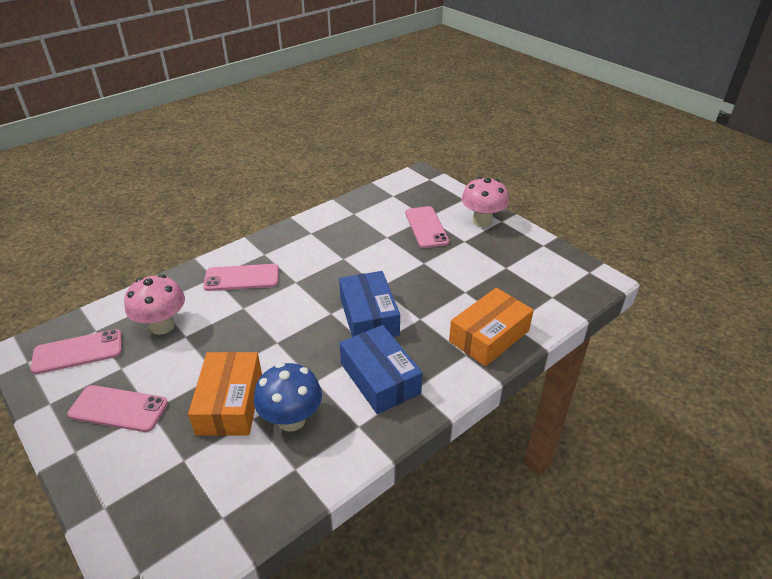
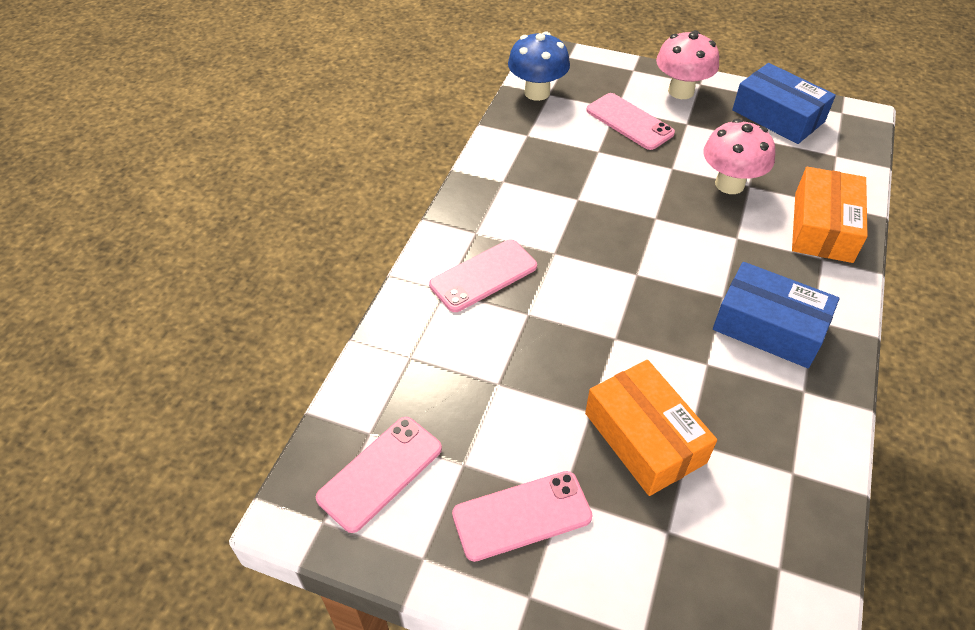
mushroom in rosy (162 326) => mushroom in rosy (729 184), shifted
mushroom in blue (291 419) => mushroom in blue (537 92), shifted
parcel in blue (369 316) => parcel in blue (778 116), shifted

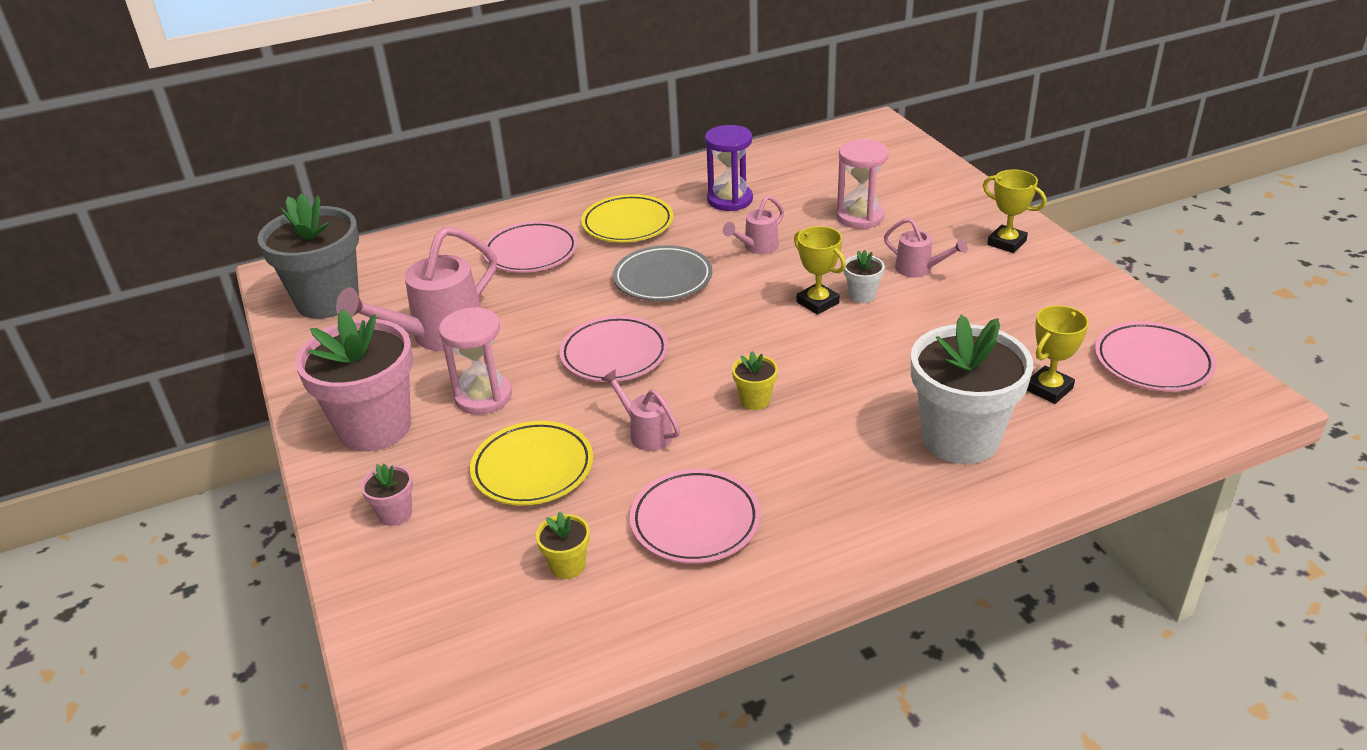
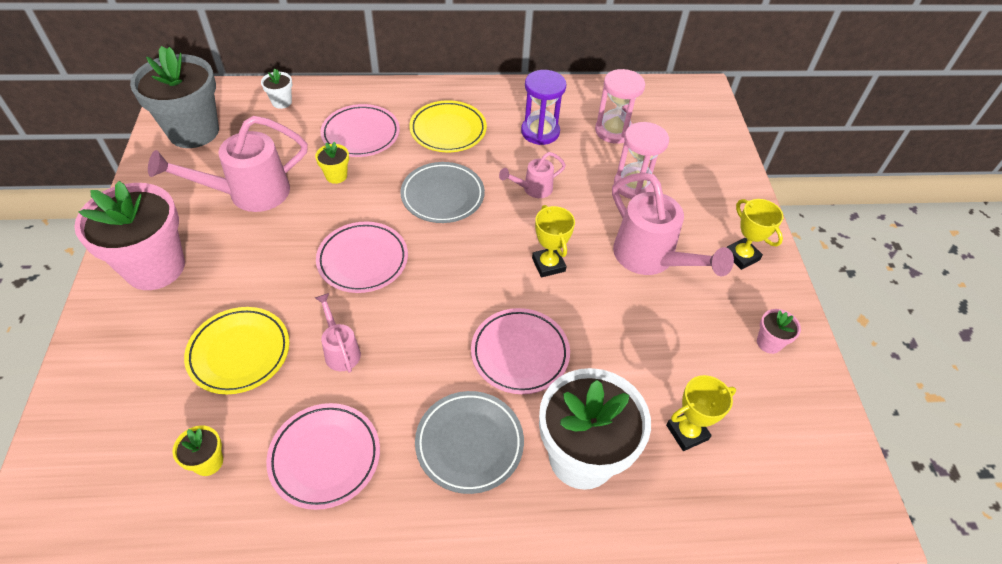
nothing => flat dish in gray (469 443)
potted plant in rosy (395 514) => potted plant in rosy (769 343), shifted
hourglass in rosy (483 396) => hourglass in rosy (614 131), shifted
potted plant in bright yellow (755 400) => potted plant in bright yellow (336 176), shifted
potted plant in pure white (862 295) => potted plant in pure white (282 102), shifted
flat dish in rosy (1152 362) => flat dish in rosy (520 353), shifted
watering can in rosy (919 270) => watering can in rosy (651 259), x1.94

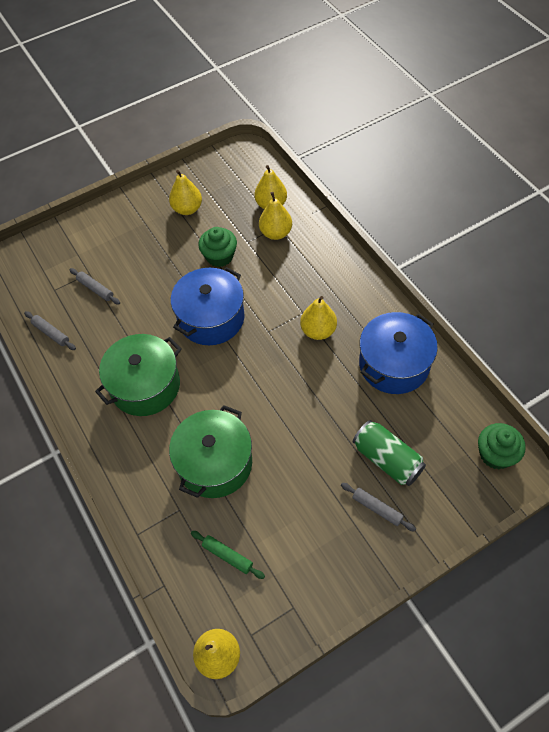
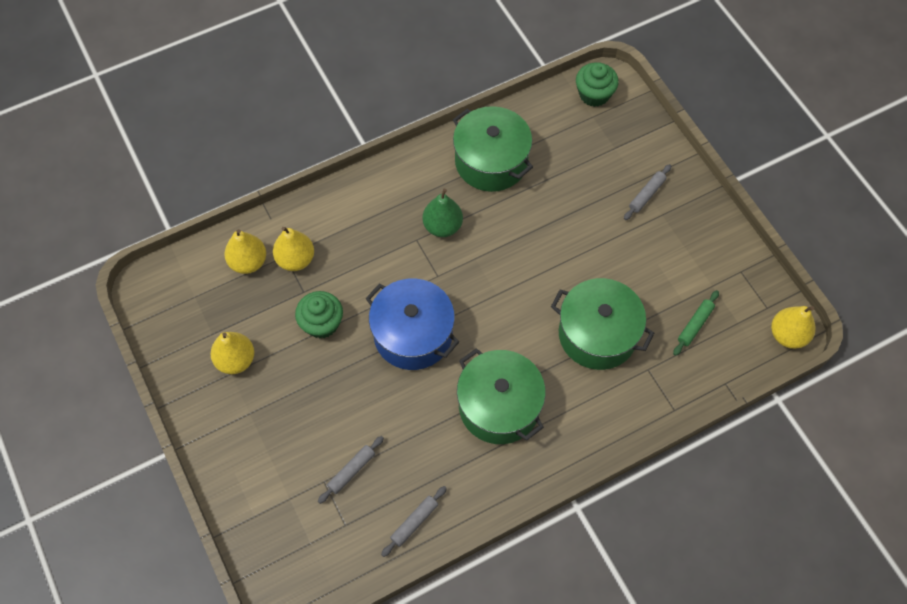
tin in emerald (387 459) => nothing
toy pear in bright yellow (318 331) => toy pear in emerald (442 226)
cooking pot in blue (394 364) => cooking pot in emerald (491 161)

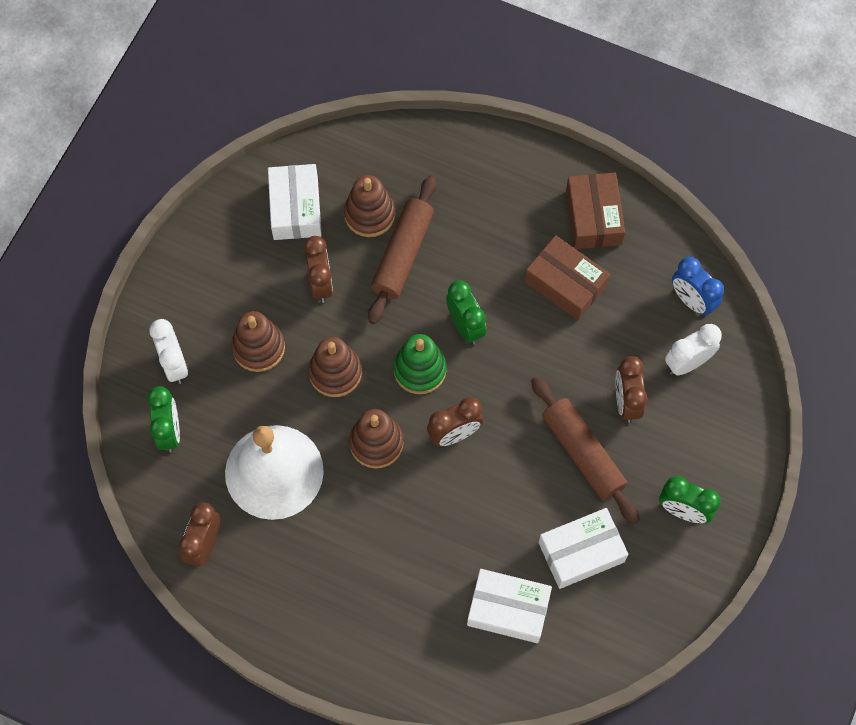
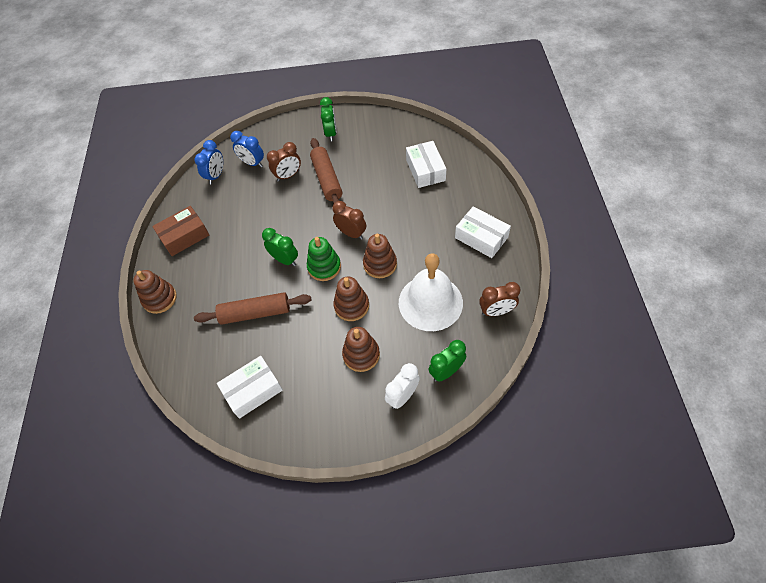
bedside clock in brown (321 283) => nothing
parcel in brown (565 283) => nothing
ring stacker in brown (369 214) => ring stacker in brown (159 299), shifted
parcel in pure white (581 552) => parcel in pure white (481 237), shifted
bedside clock in pure white (687 363) => bedside clock in blue (252 163)
bedside clock in emerald (465 326) => bedside clock in emerald (285 260), 90 degrees clockwise
pastry roller in brown (582 453) => pastry roller in brown (327 179), 45 degrees counterclockwise

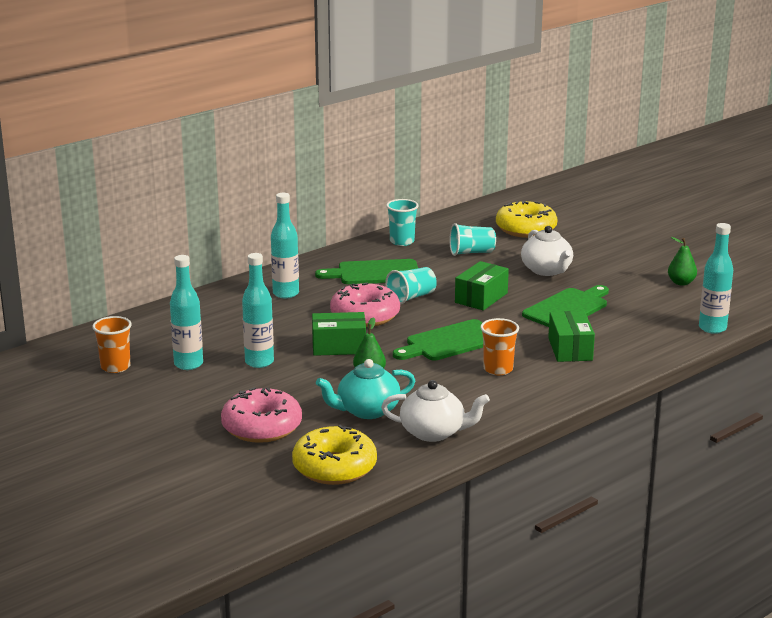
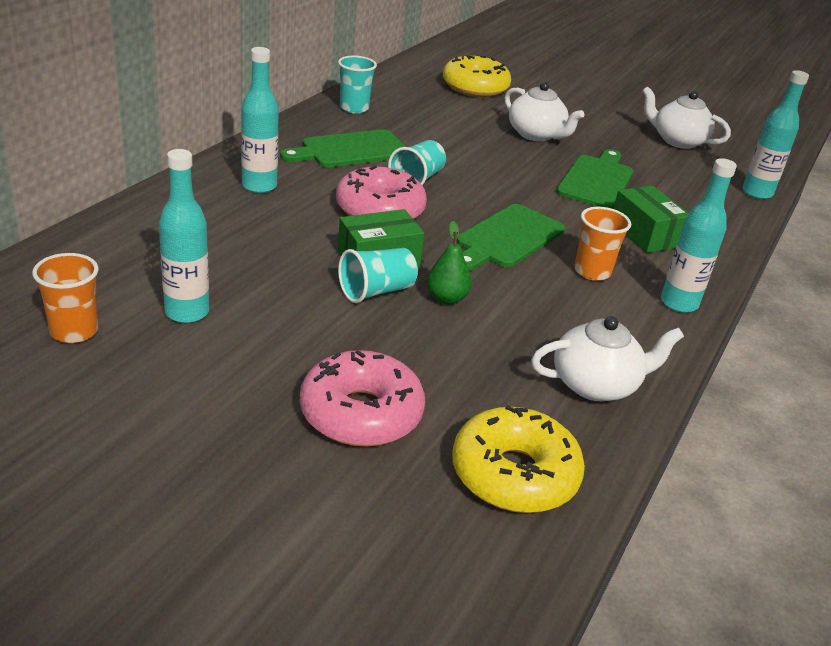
tea pot in aqua (367 411) => nothing
parcel in emerald (481 298) => nothing
flask in aqua (259 362) => flask in aqua (679 303), shifted
beaker in aqua (471 252) => beaker in aqua (376 291), shifted
toy pear in emerald (681 283) => tea pot in pure white (677 141)

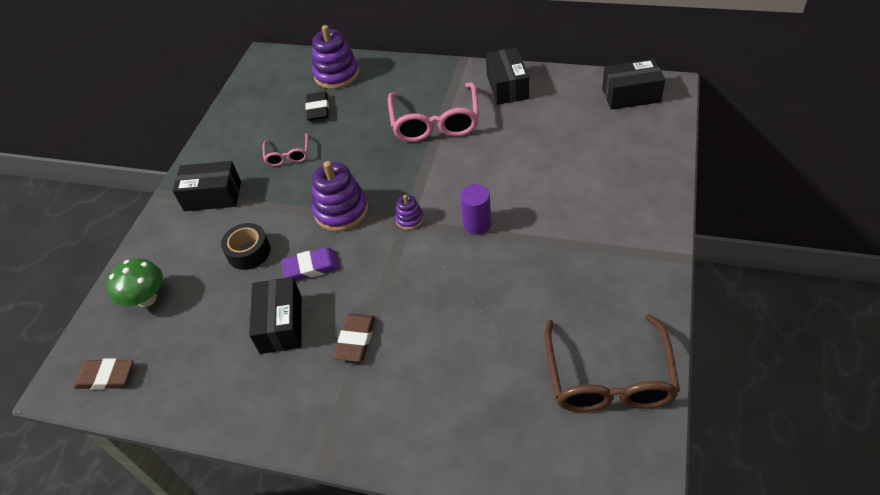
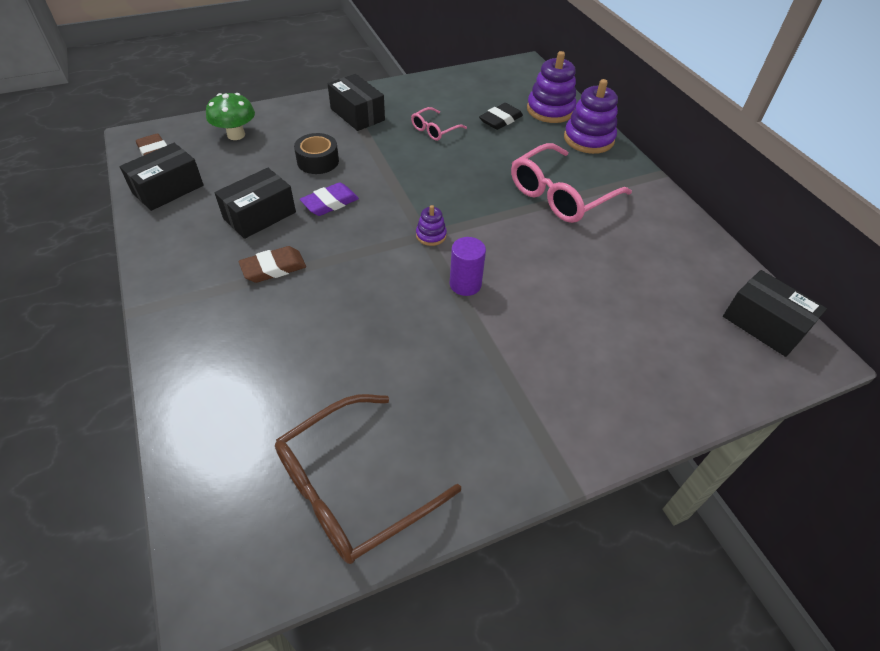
ring stacker in royal purple (341 211) => ring stacker in royal purple (588 139), shifted
parcel in black (507 86) => parcel in black (168 189), shifted
eraser in royal purple (312 267) => eraser in royal purple (330 203), 75 degrees counterclockwise

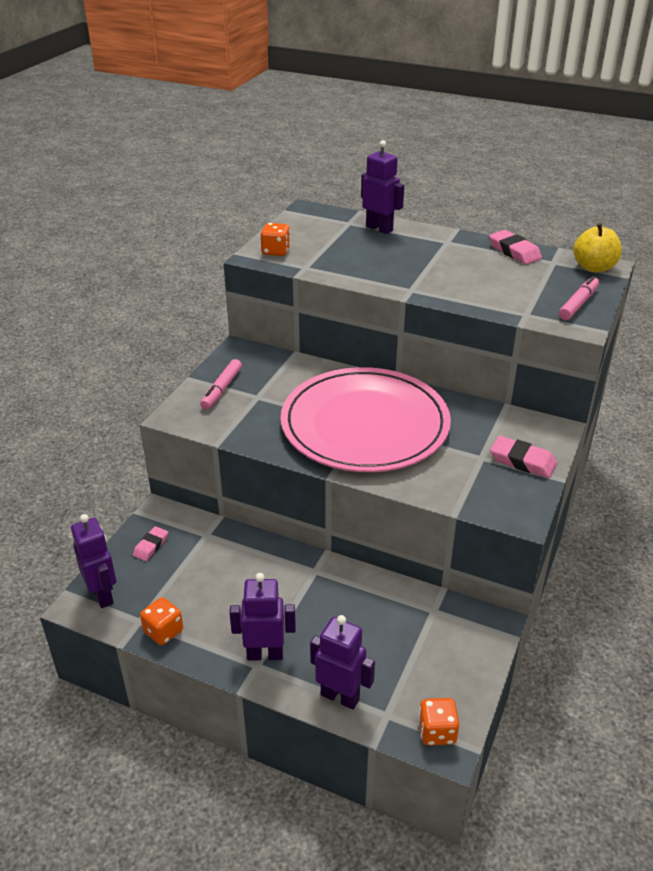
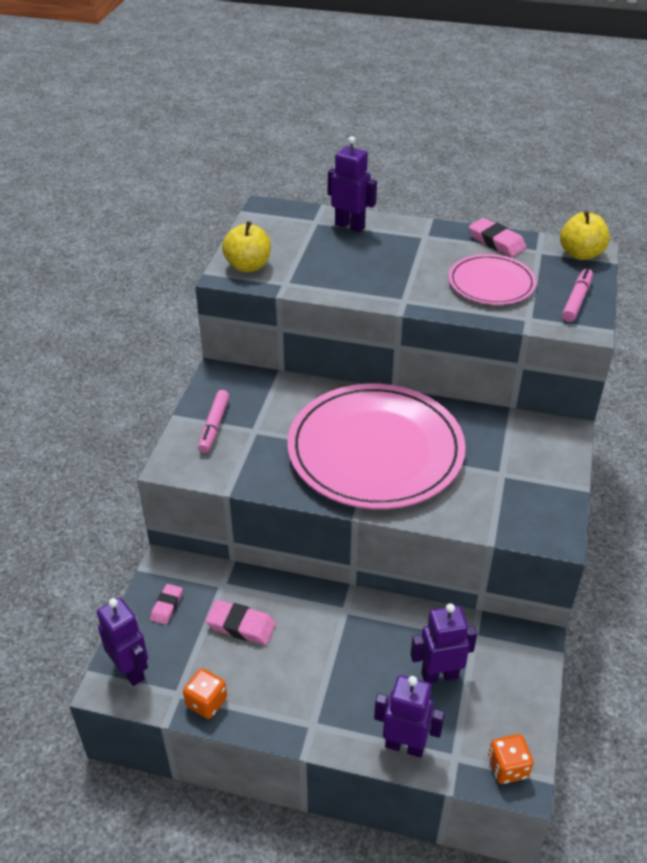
nothing => flat dish in rosy (491 283)
robot figure in royal purple (265 654) => robot figure in royal purple (439 675), shifted
eraser in rosy (522 461) => eraser in rosy (241 625), shifted
game die in bright orange (276 251) => toy apple in bright yellow (248 266)

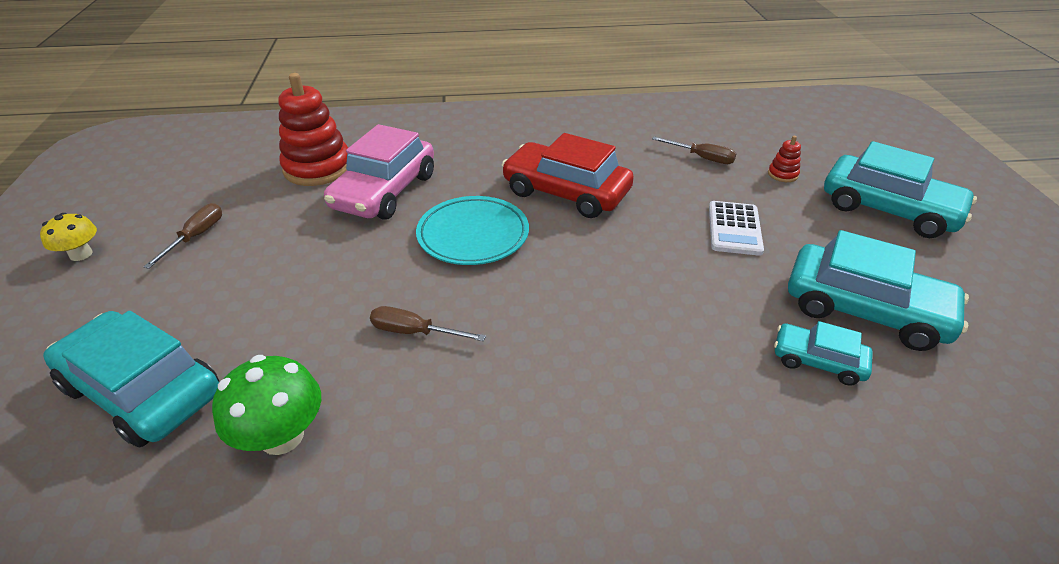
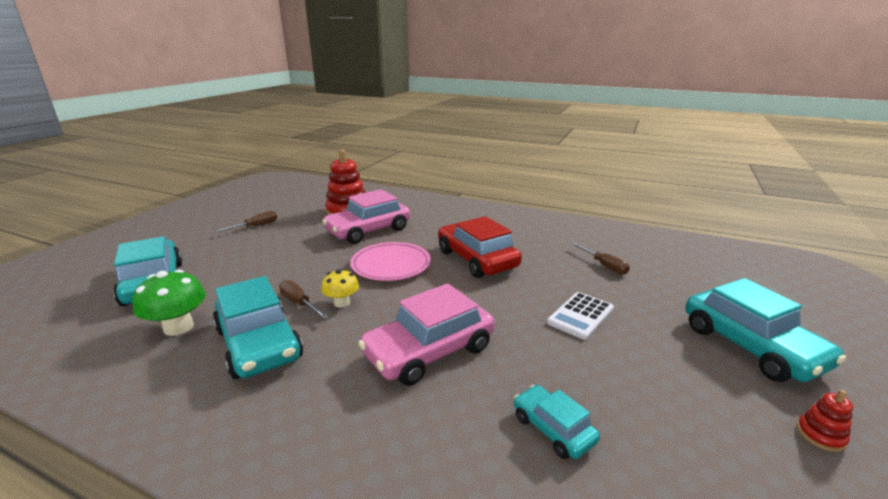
nothing => toy car in rosy (429 351)
mushroom in bright yellow (81 254) => mushroom in bright yellow (342 303), shifted
ring stacker in crimson (782 174) => ring stacker in crimson (820 435), shifted
toy car in aqua (865 309) => toy car in aqua (259 343), shifted
flat dish in aqua (473 235) => flat dish in rosy (391 265)

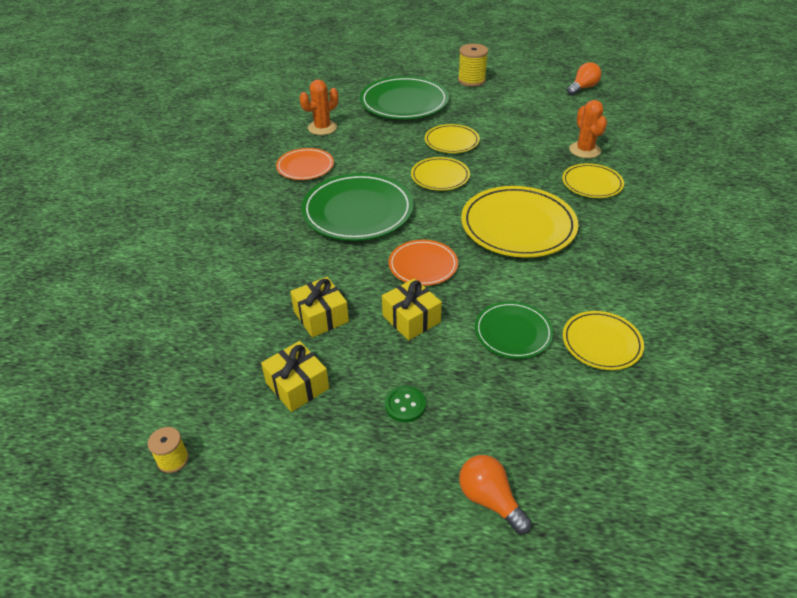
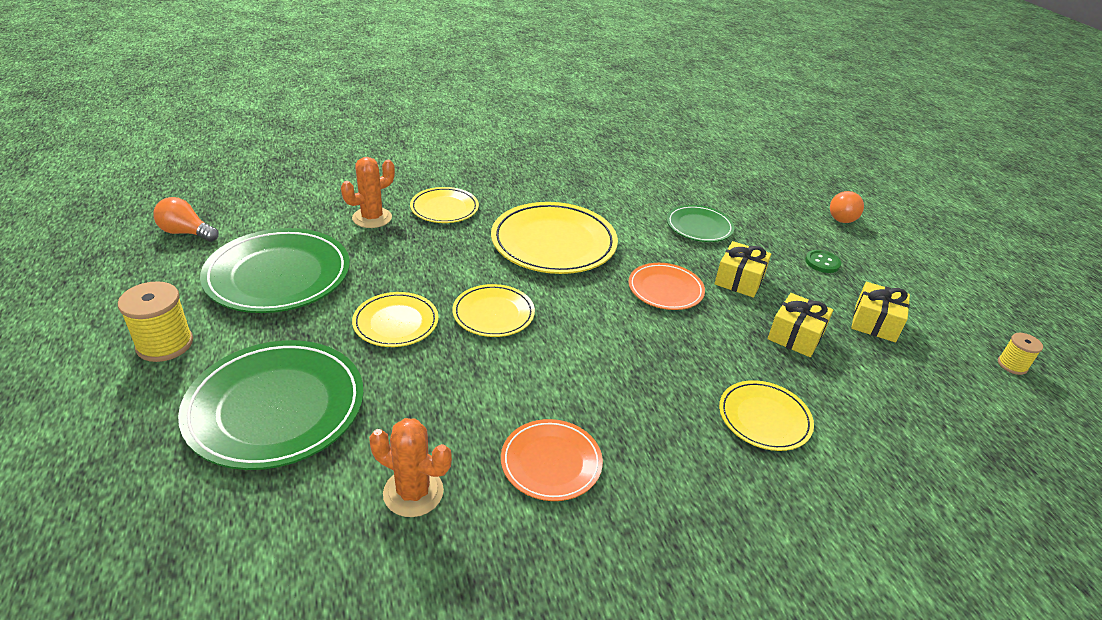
flat dish in emerald (358 211) => flat dish in emerald (278 275), shifted
flat dish in bright yellow (601 343) => flat dish in bright yellow (764 418), shifted

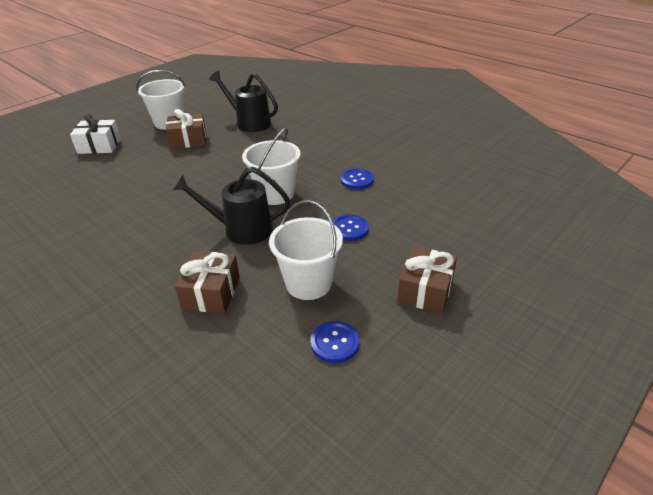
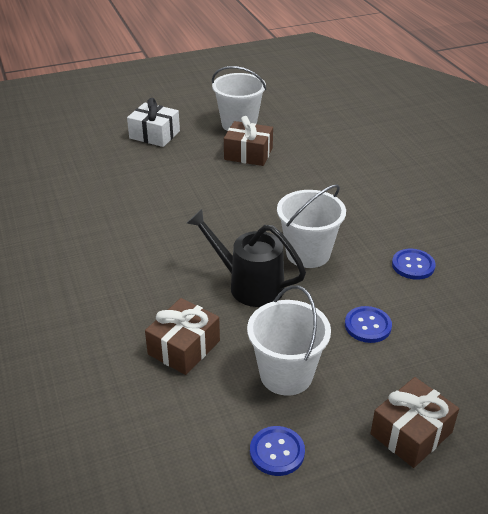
watering can in black (249 122) => nothing

